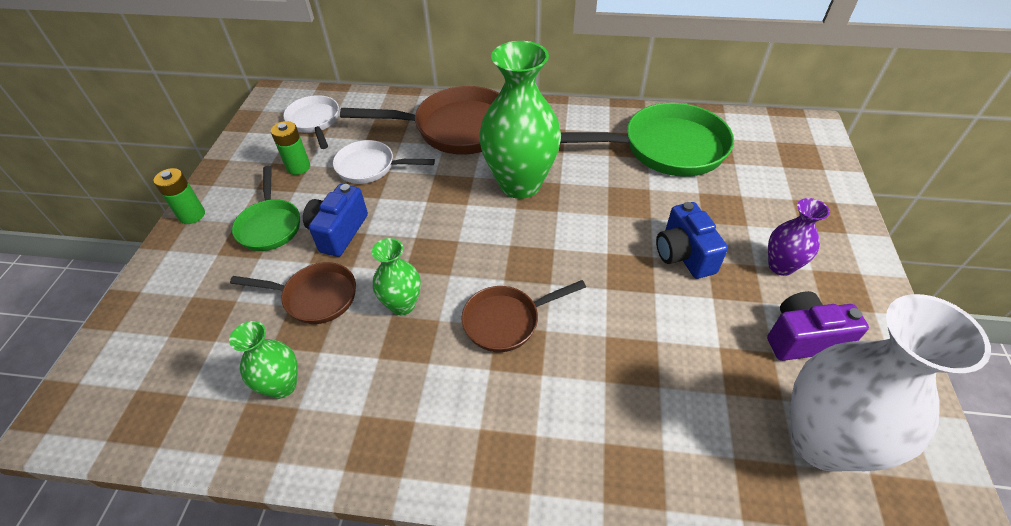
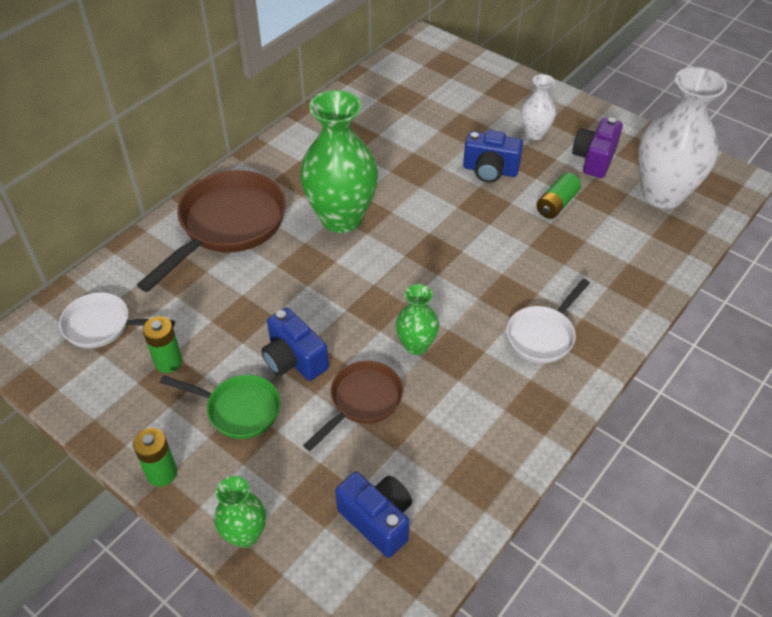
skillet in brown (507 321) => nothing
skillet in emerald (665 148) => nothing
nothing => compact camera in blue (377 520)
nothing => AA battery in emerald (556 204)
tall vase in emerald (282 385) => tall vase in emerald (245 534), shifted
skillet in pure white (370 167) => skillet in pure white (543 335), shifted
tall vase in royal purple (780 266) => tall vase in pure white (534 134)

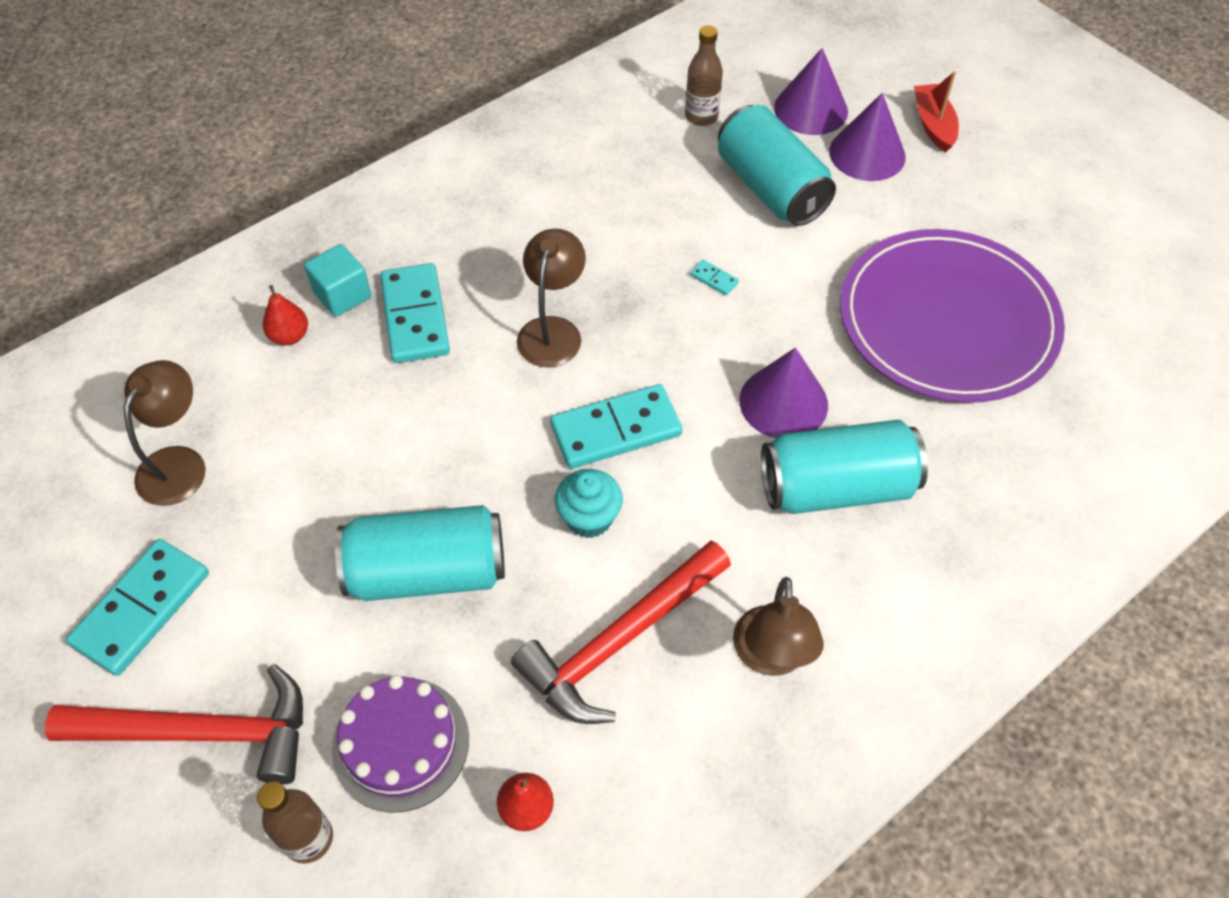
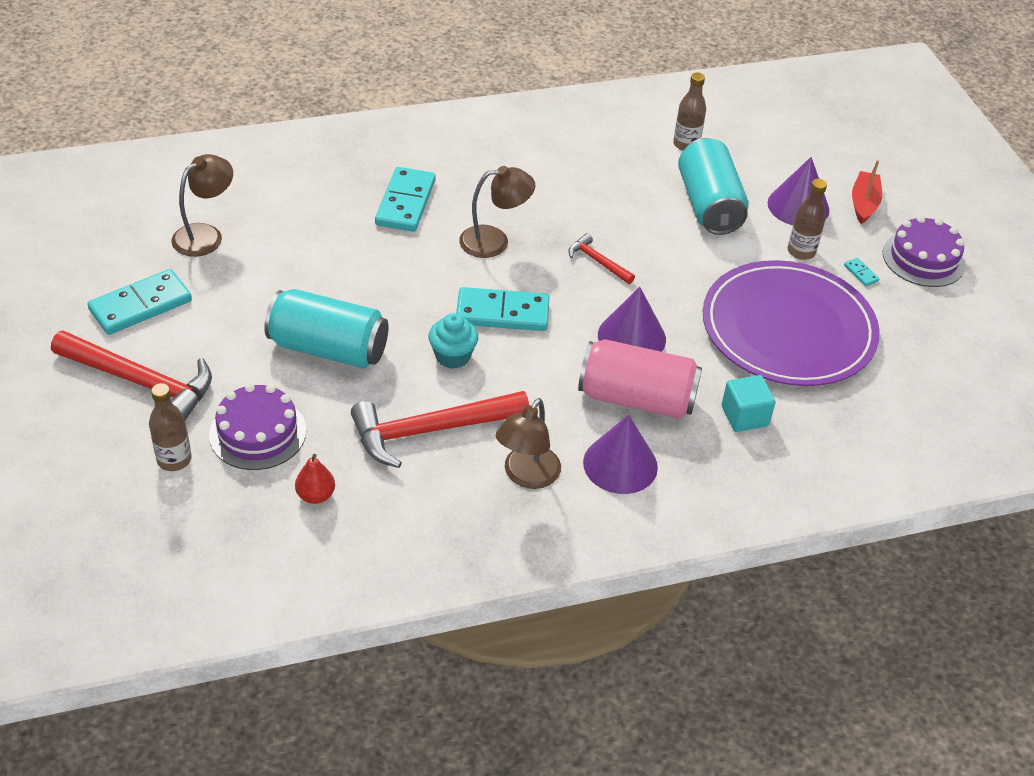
toy pear in crimson (290 336) => nothing
nothing => carpenter's hammer in crimson (598 261)
nothing => flask in brown (801 251)
nothing => layer cake in royal purple (923 258)
block in aqua (342 295) => block in aqua (744 416), shifted
domino in aqua (714 279) => domino in aqua (861 273), shifted
cone in royal purple (810 109) => cone in royal purple (620 464), shifted
tin in aqua (836 487) => tin in rosy (636 398)
lamp in brown (552 330) => lamp in brown (494 241), 45 degrees clockwise

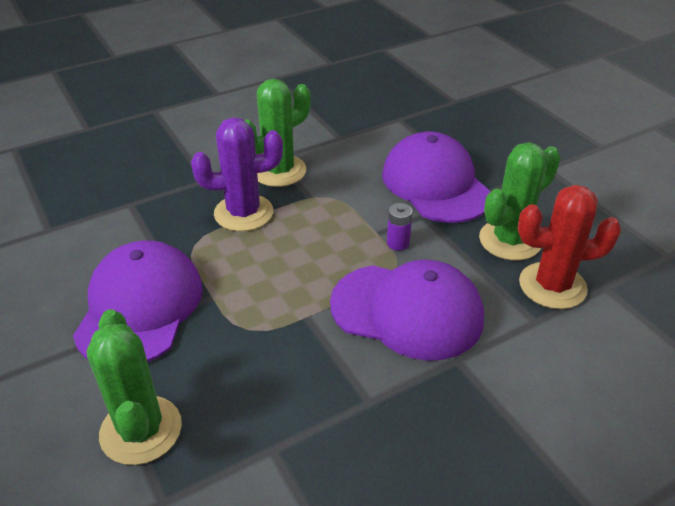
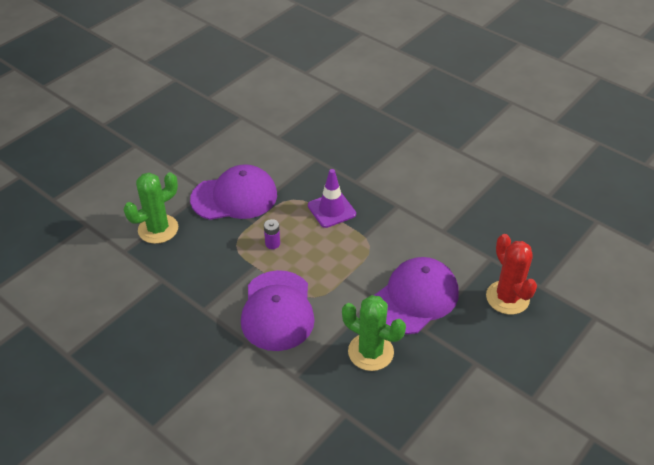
prickly plant in emerald (279 171) => nothing
AA battery in royal purple (398 243) => AA battery in royal purple (272 244), shifted
prickly plant in crimson (552 286) => prickly plant in crimson (507 298), shifted
prickly plant in royal purple (243 213) => safety cone in royal purple (331 210)

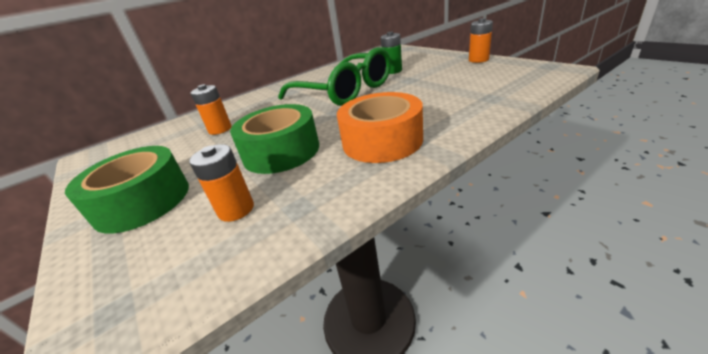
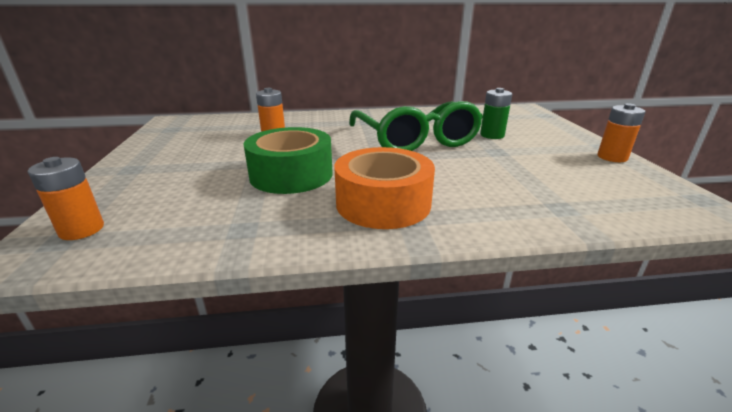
roll of tape in emerald (143 201) => nothing
AA battery in bright orange (236 209) => AA battery in bright orange (82 230), shifted

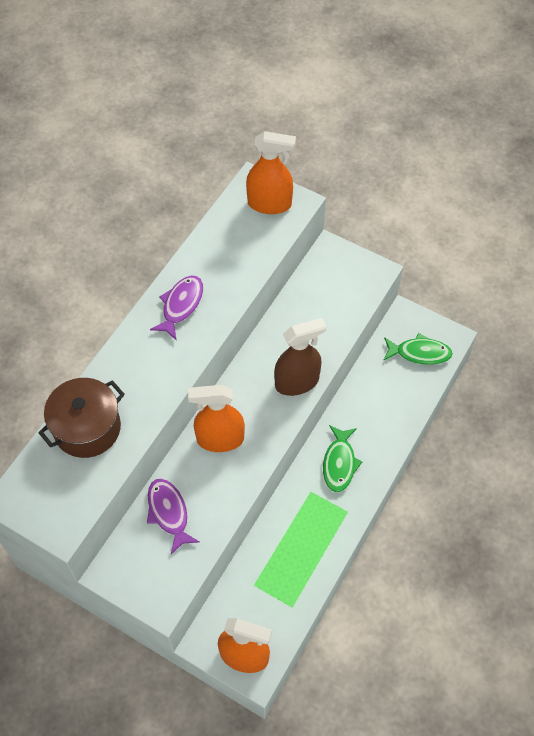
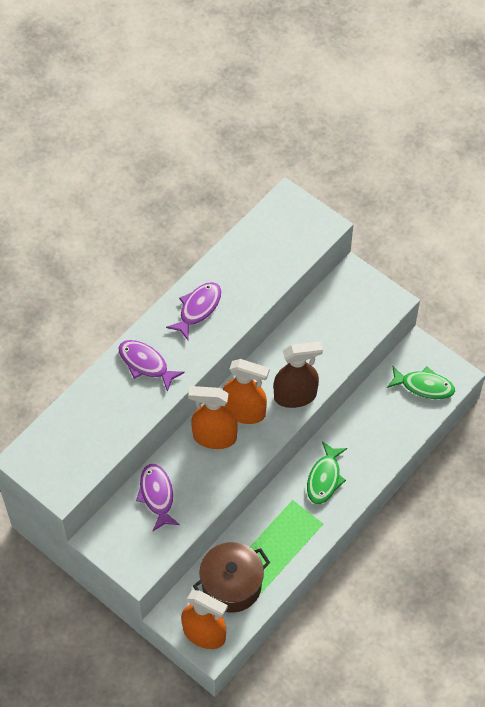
nothing => toy fish in royal purple (146 364)
cooking pot in brown (87 428) => cooking pot in brown (231 585), shifted
spray cleaner in bright orange (269 204) => spray cleaner in bright orange (244 412), shifted

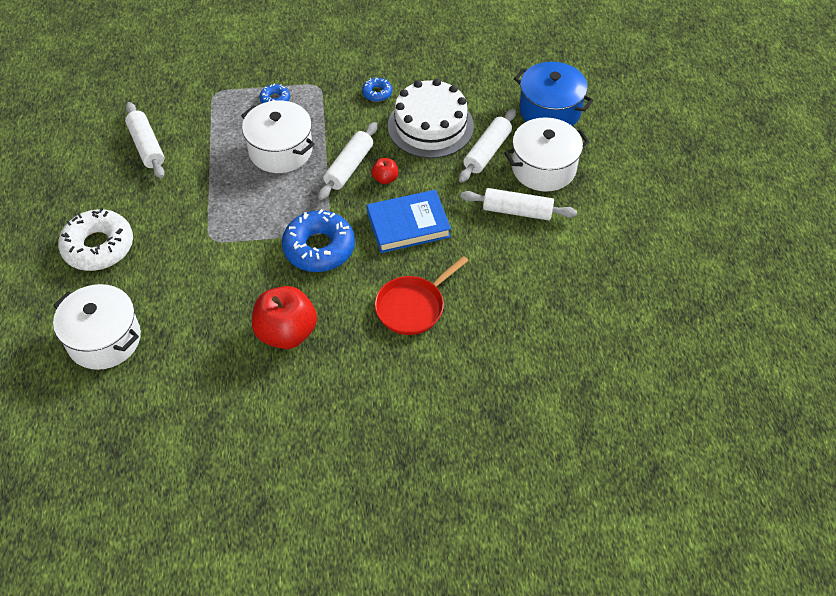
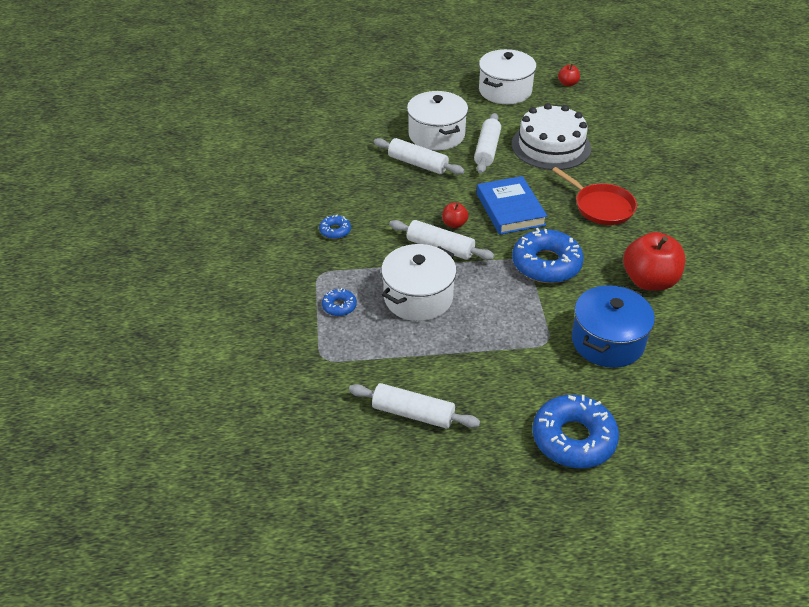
nothing => toy apple in crimson (568 84)
cooking pot in pure white (104 339) => cooking pot in pure white (505 91), shifted
layer cake in pure white (430 126) => layer cake in pure white (551 146), shifted
cooking pot in blue (550 110) => cooking pot in blue (607 341), shifted
donut in pure white (98 247) => donut in blue (573 439)
pastry roller in pure white (146 146) => pastry roller in pure white (413 413), 45 degrees clockwise

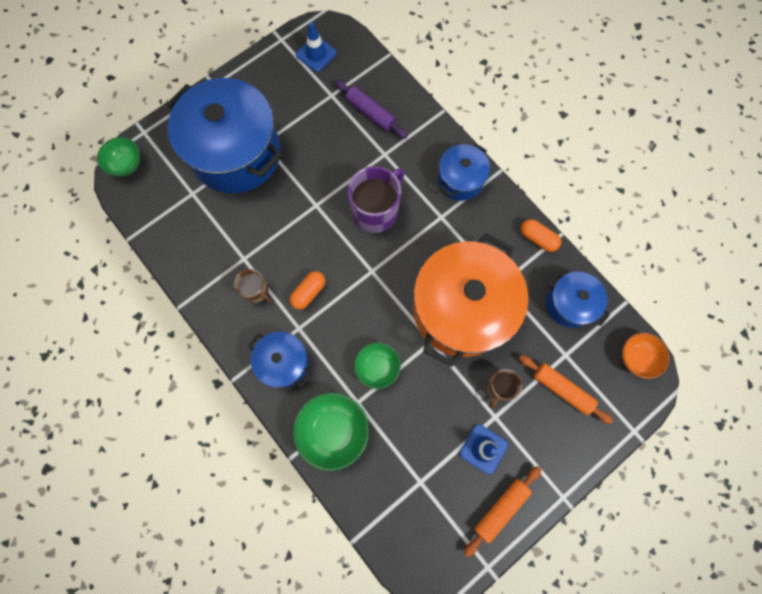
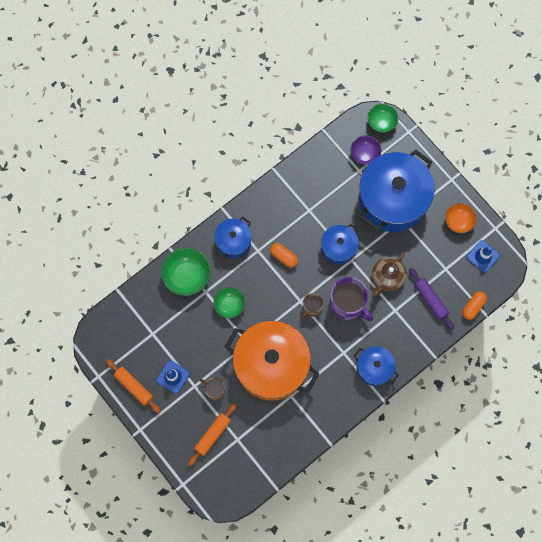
nothing => bowl in royal purple (364 154)
nothing => tea pot in brown (387 277)
coffee mug in brown (256 291) => coffee mug in brown (311 307), shifted
pill in bright orange (538 238) => pill in bright orange (473 307), shifted
cooking pot in blue (569 304) => cooking pot in blue (338 248), shifted
bowl in bright orange (636 357) => bowl in bright orange (458 221), shifted
pastry roller in royal purple (370 113) => pastry roller in royal purple (430 300), 75 degrees counterclockwise

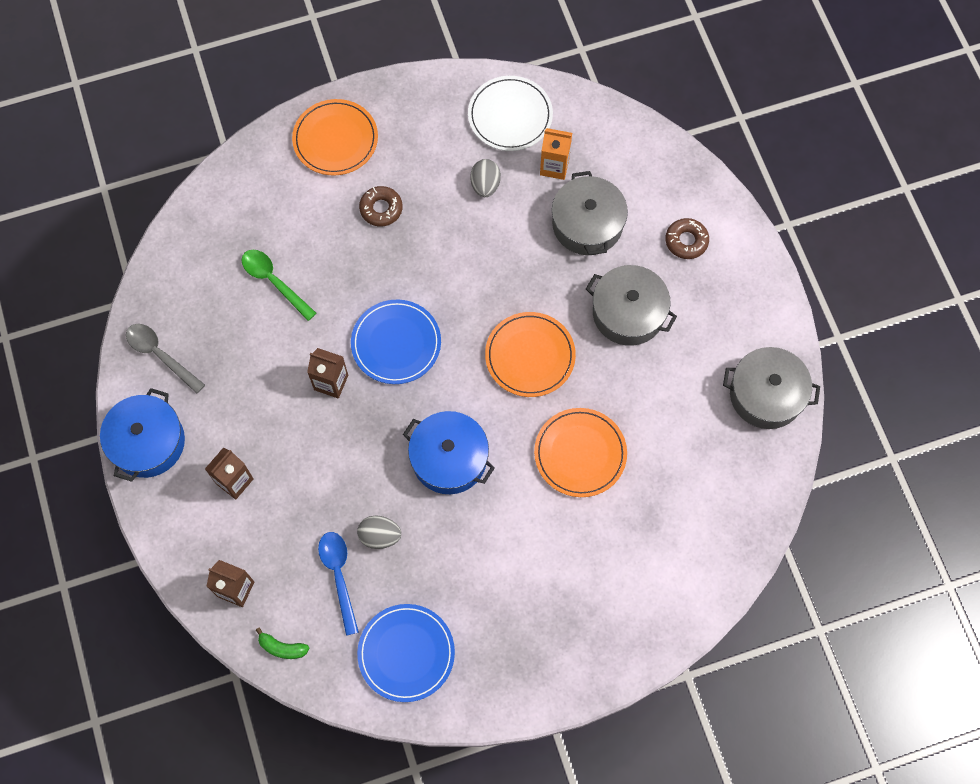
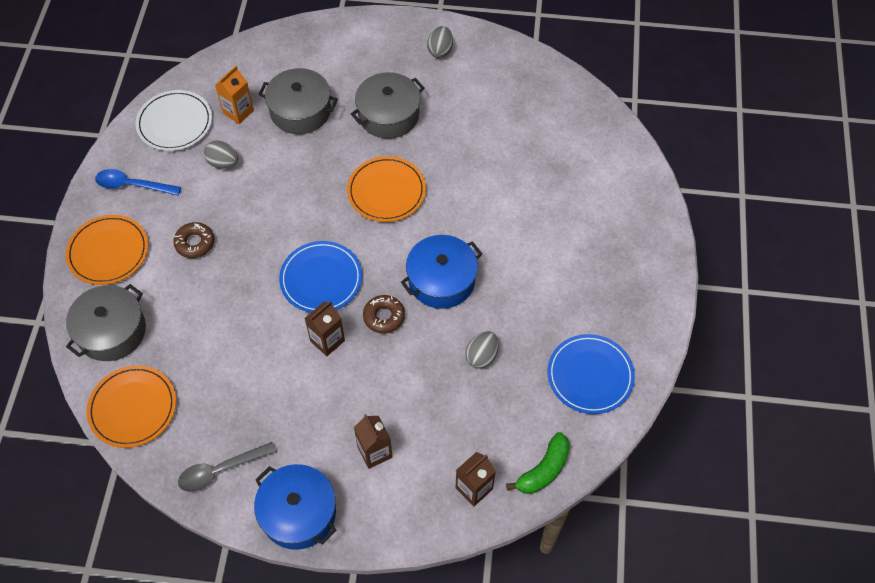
tablespoon in emerald (274 281) => nothing
nothing => egg shape in gray (440 50)
tablespoon in blue (339 576) => tablespoon in blue (132 185), shifted
flat dish in bright orange (580 453) => flat dish in bright orange (133 408), shifted
donut in brown (686 241) => donut in brown (384 317), shifted
cooking pot in gray (766 394) => cooking pot in gray (112 331), shifted
banana in emerald (282 647) => banana in emerald (543 470), x1.53

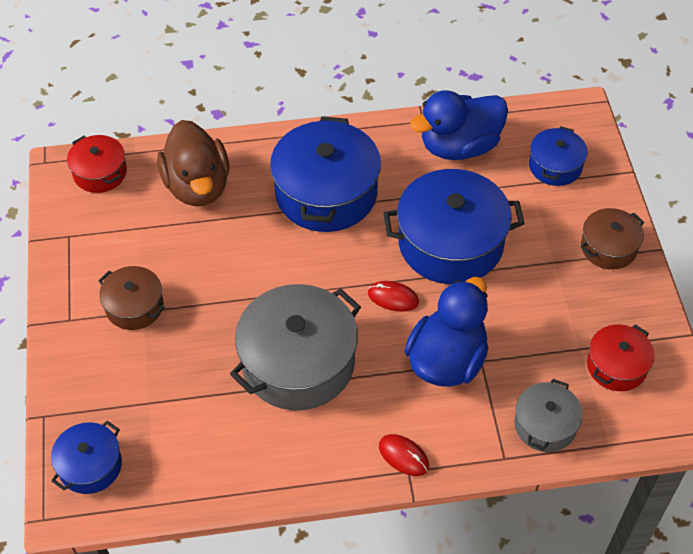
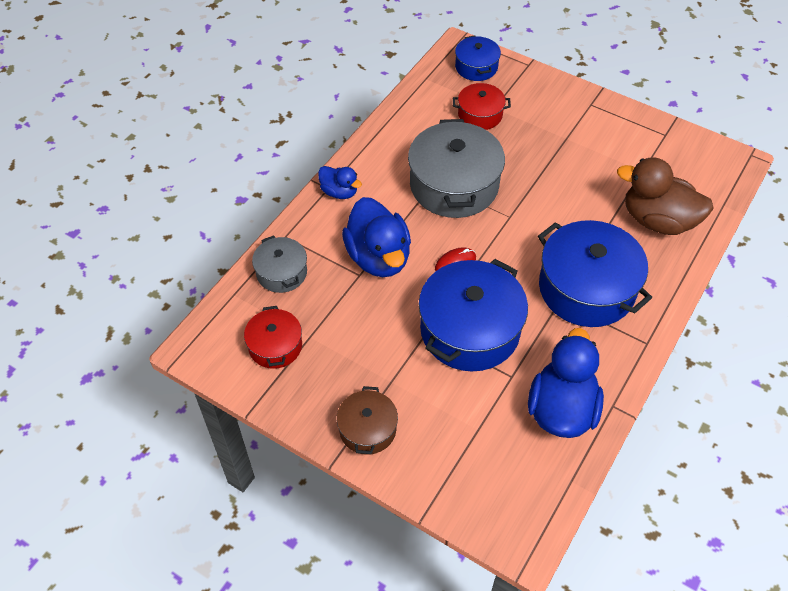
cooking pot in brown (134 306) => nothing
cooking pot in blue (555 166) => nothing
cooking pot in crimson (100 173) => cooking pot in crimson (480 115), shifted
PC mouse in crimson (403 456) => rubber duck in blue (339 192)

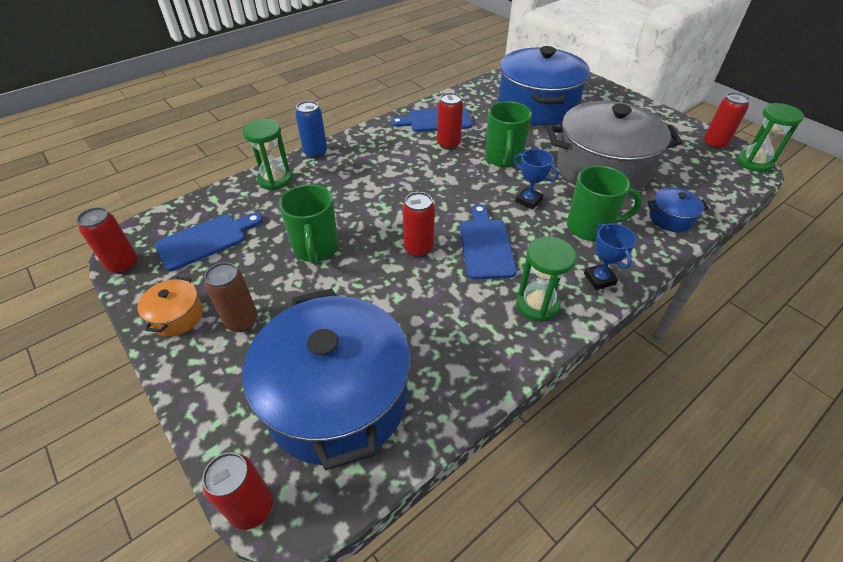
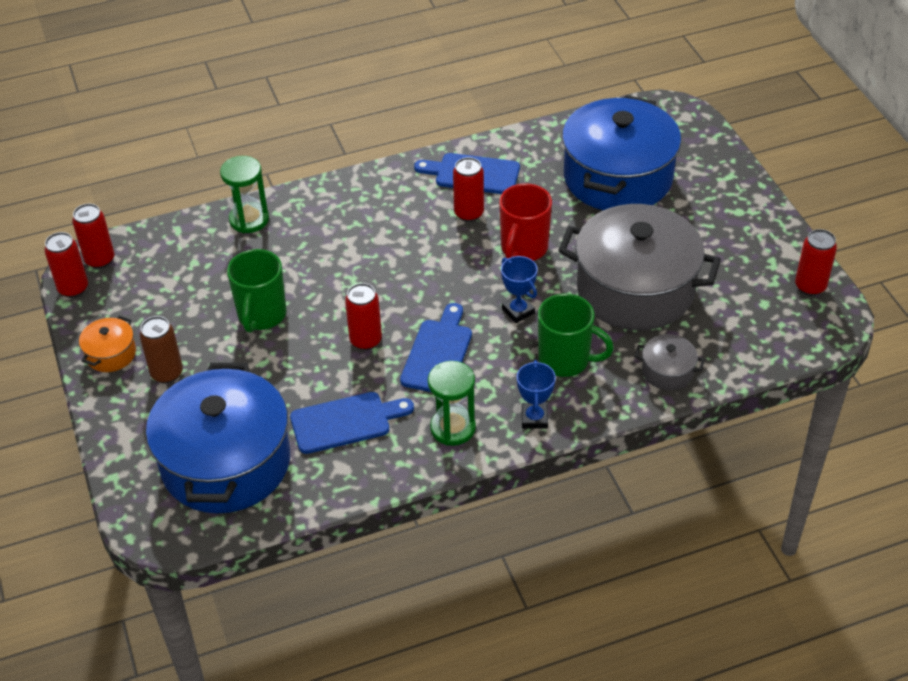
tin in blue (315 153) => nothing
hourglass in emerald (754 162) => nothing
bread board in blue (205 240) => bread board in blue (345 422), shifted
tin in crimson (252 508) => tin in crimson (100 260), shifted
coffee mug in emerald (503 158) => coffee mug in crimson (523 248)
cooking pot in blue (670 218) => cooking pot in gray (667 371)

